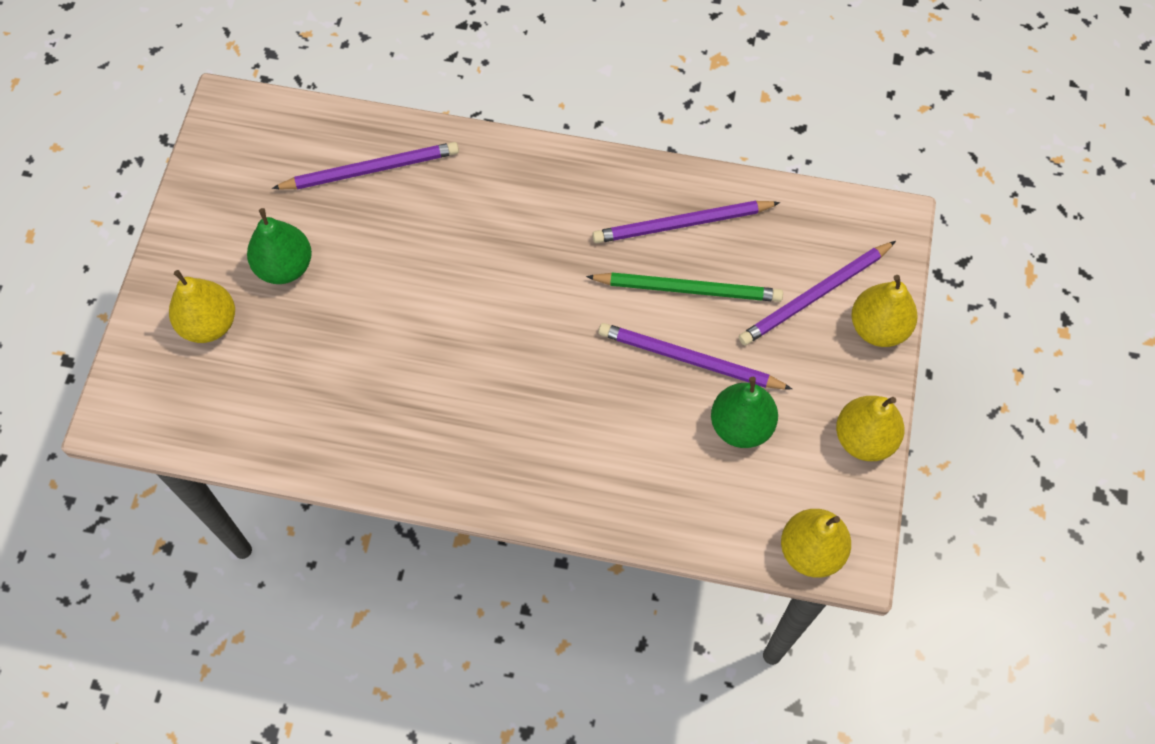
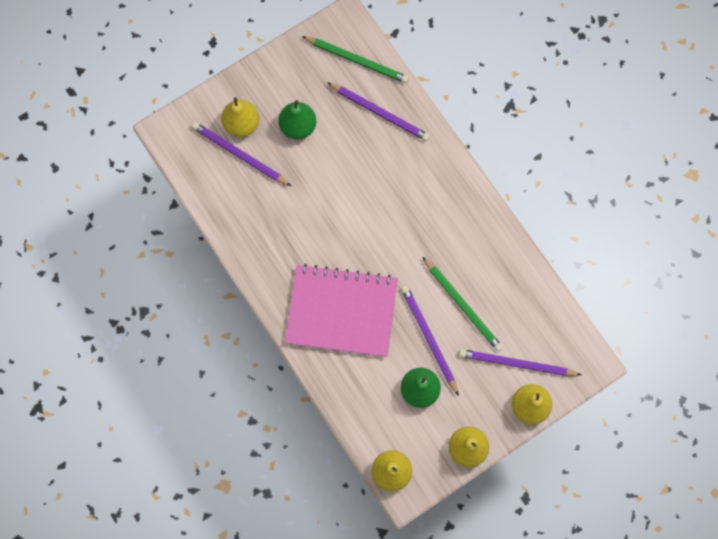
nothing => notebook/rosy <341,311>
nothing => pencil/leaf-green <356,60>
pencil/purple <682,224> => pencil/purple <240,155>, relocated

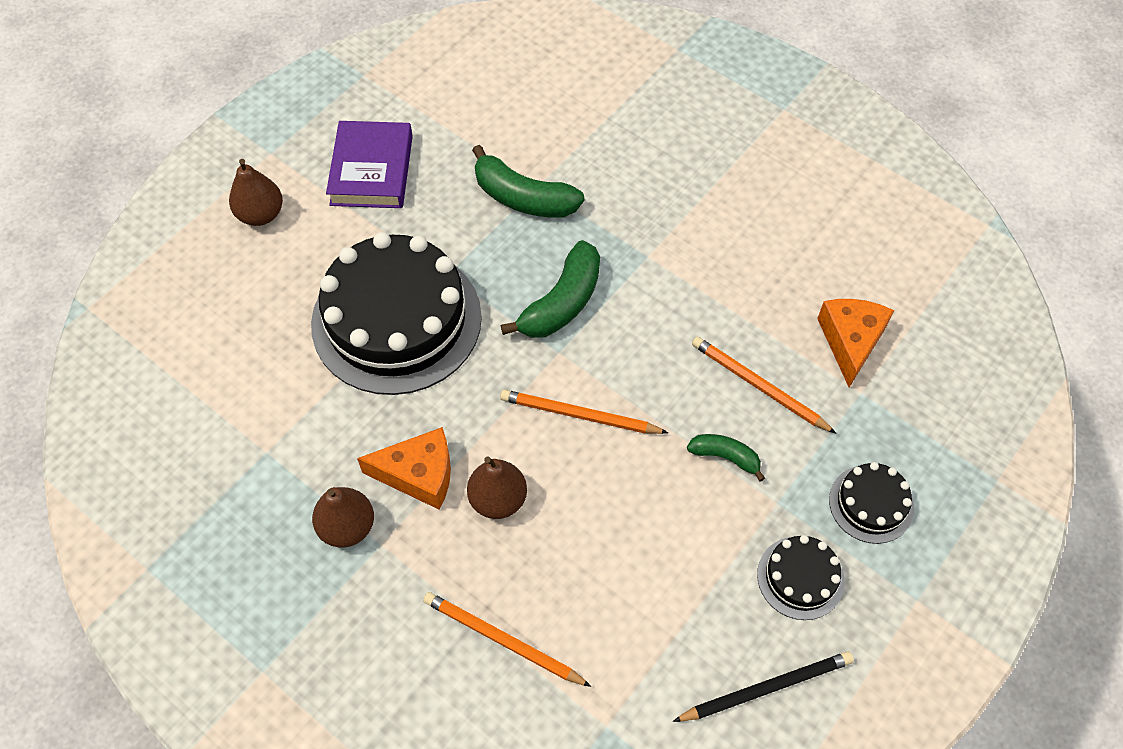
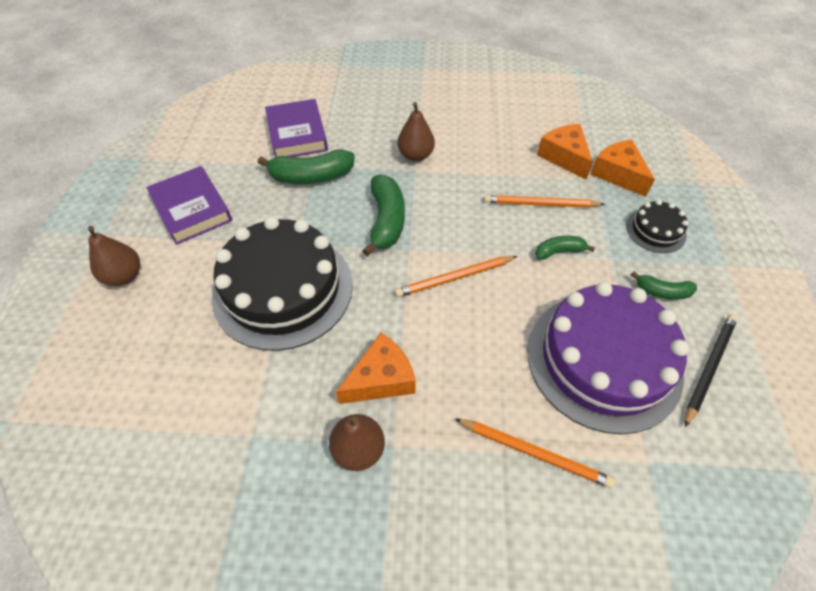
nothing => book/purple <297,134>
nothing => gateau/purple <603,360>
nothing => cheese/orange <618,174>
pear fruit/brown <498,499> => pear fruit/brown <415,155>, relocated
gateau/jet-black <800,577> => banana/leaf-green <662,292>
pencil/orange <502,640> => pencil/orange <534,453>, 150 degrees counterclockwise

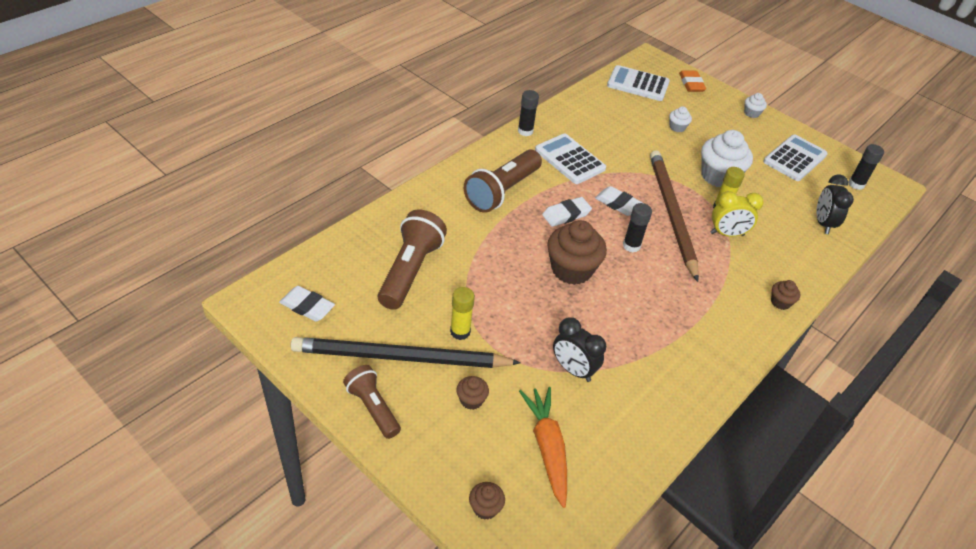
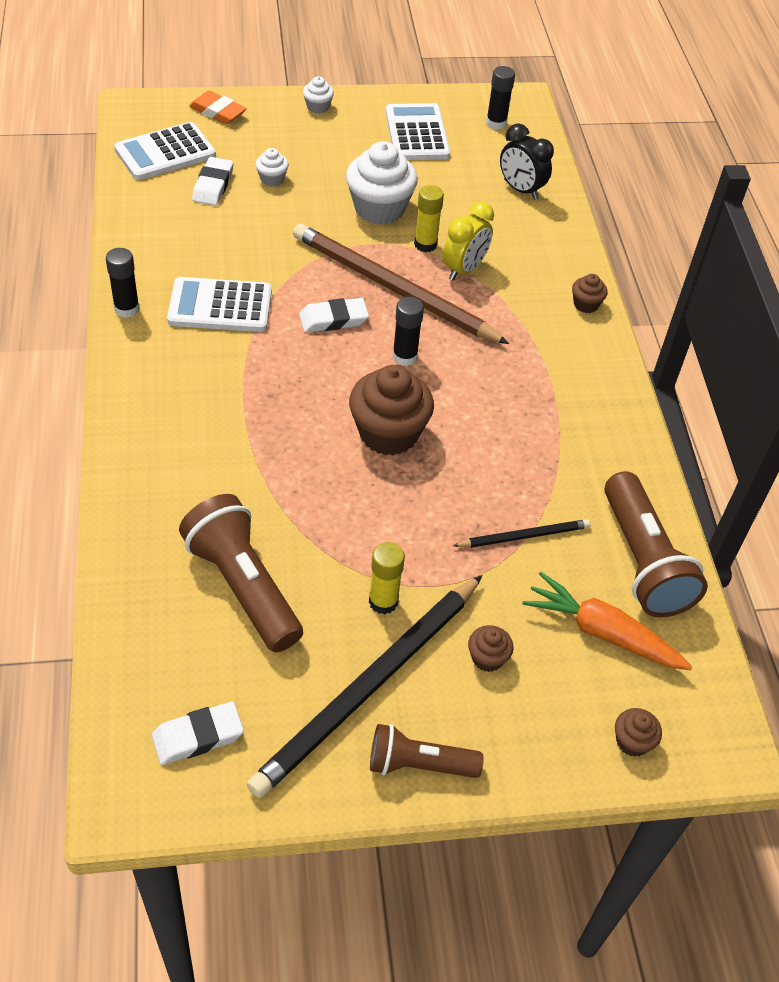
torch/brown <502,191> => torch/brown <642,561>, relocated
pencil eraser/snow-white <566,214> => pencil eraser/snow-white <213,185>, relocated
clock/jet-black <573,370> => pencil/jet-black <524,536>

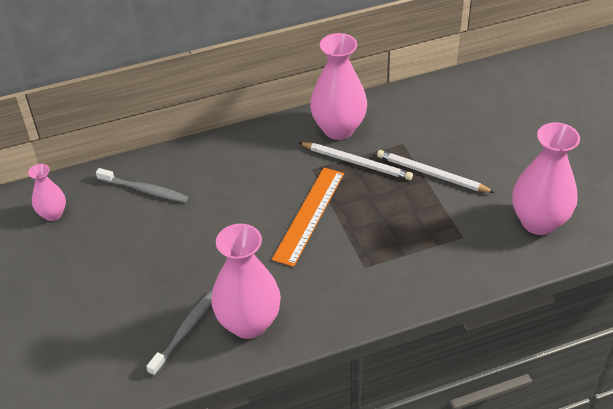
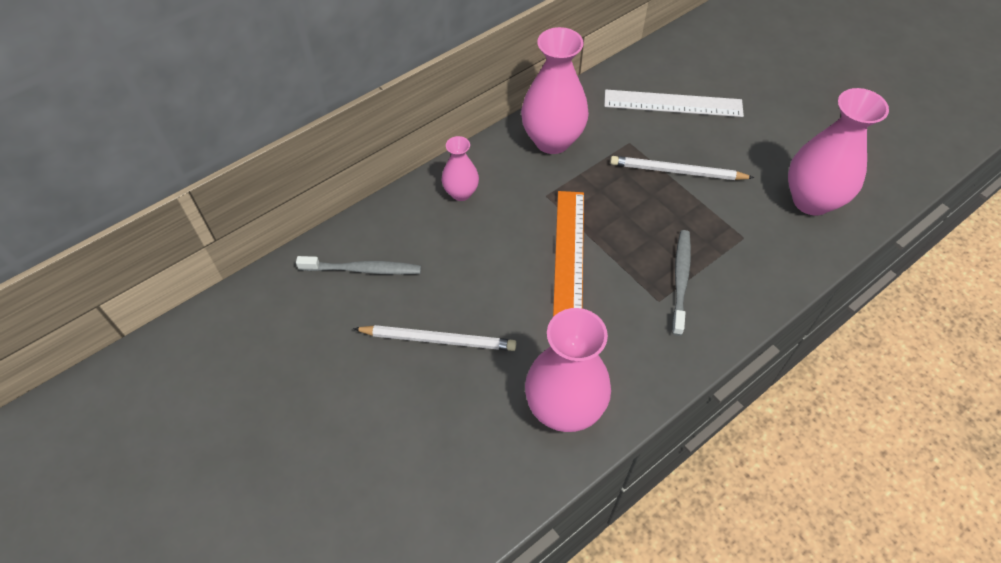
nothing => straightedge/snow-white <673,104>
tall vase/rosy <53,214> => tall vase/rosy <461,193>, relocated
dental brush/gray <186,330> => dental brush/gray <680,280>, relocated
pencil/snow-white <356,162> => pencil/snow-white <438,339>, relocated

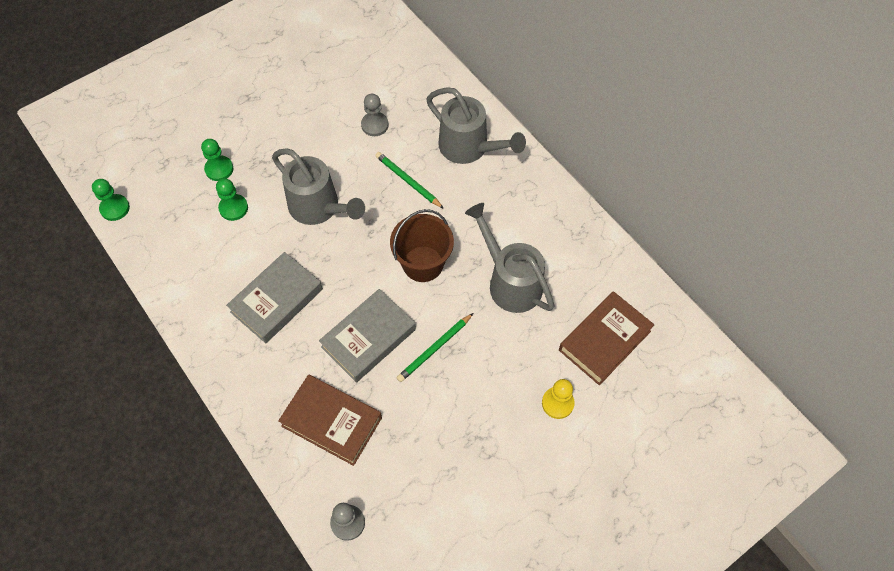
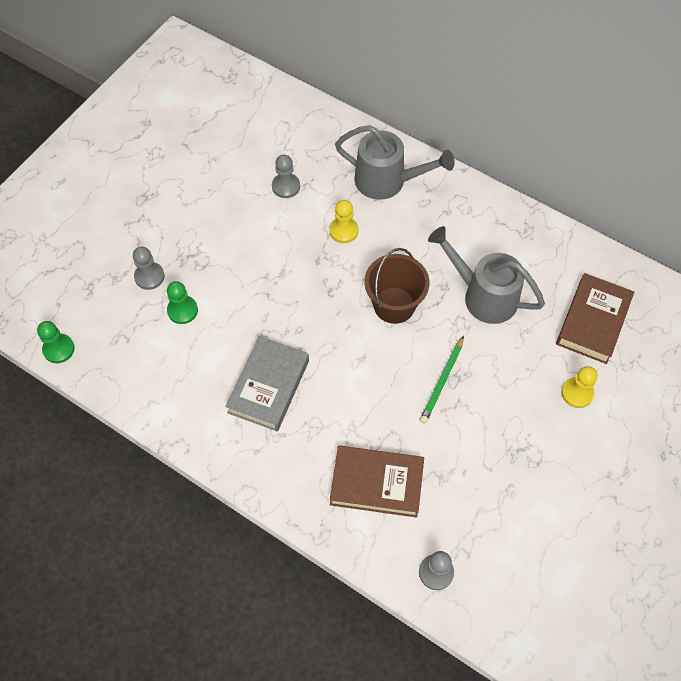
sprinkling can/gray <319,208> => nothing
book/gray <368,338> => nothing
pencil/leaf-green <408,181> => pawn/golden <343,231>
pawn/leaf-green <219,169> => pawn/gray <149,276>

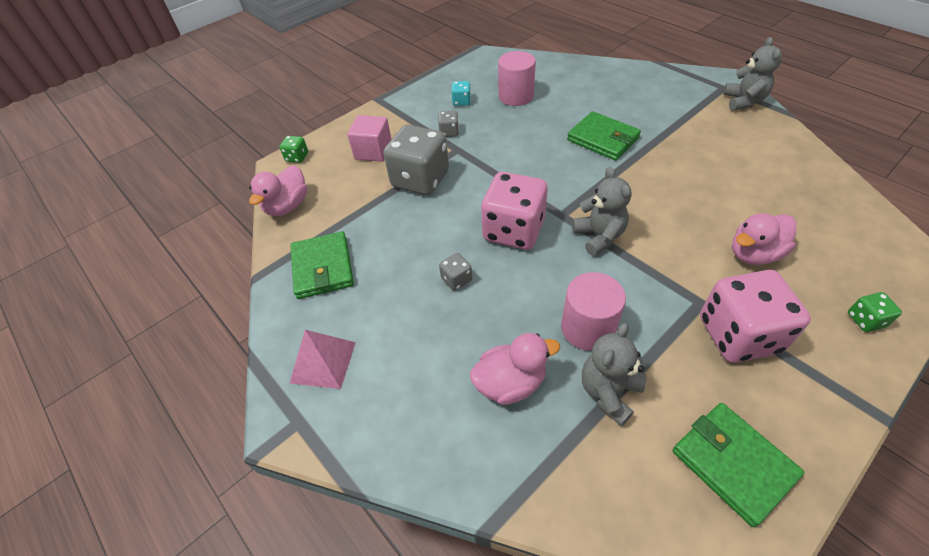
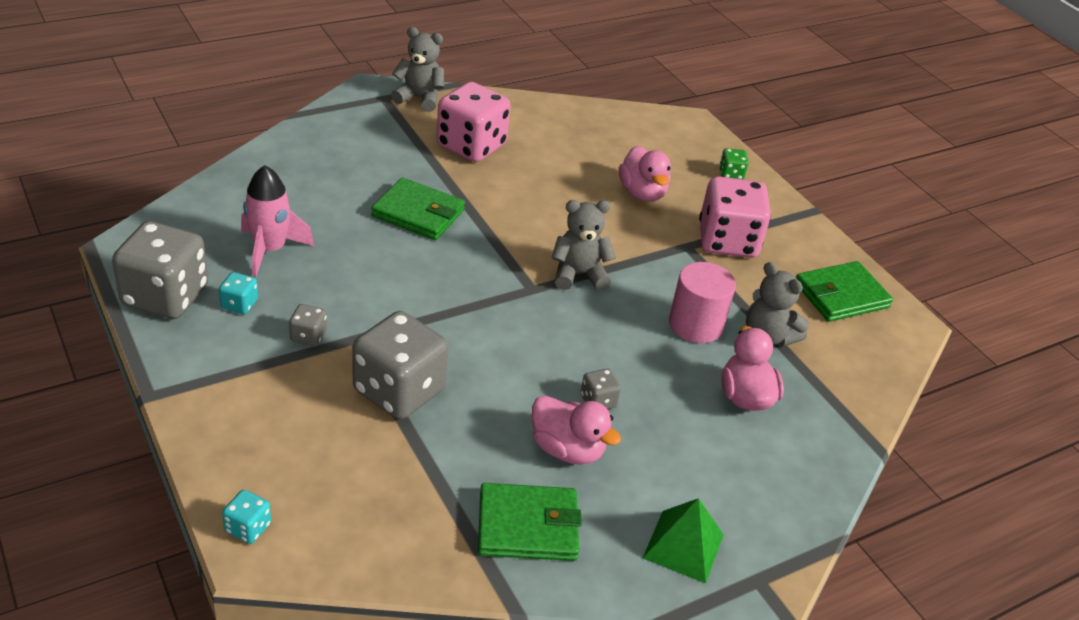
block/rosy <373,151> => nothing
nothing => game die/gray <165,296>
duck/rosy <287,206> => duck/rosy <567,449>, relocated
game die/rosy <513,230> => game die/rosy <471,146>, relocated
cylinder/rosy <516,96> => toy rocket/rosy <270,250>
game die/leaf-green <297,157> => game die/aqua <248,528>
solid pyramid/rosy <323,362> => solid pyramid/leaf-green <683,546>
billfold/leaf-green <602,139> => billfold/leaf-green <418,213>, 60 degrees clockwise

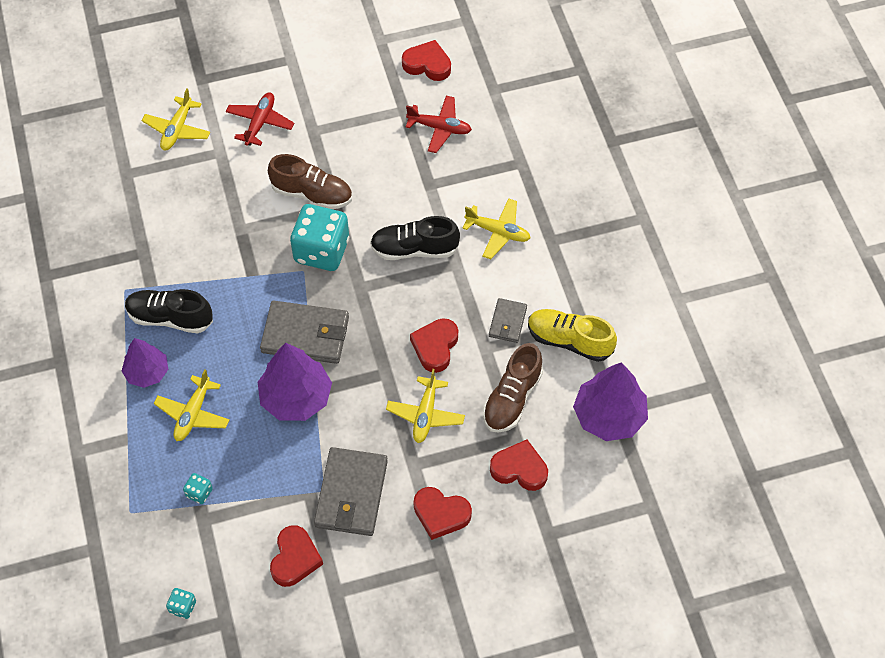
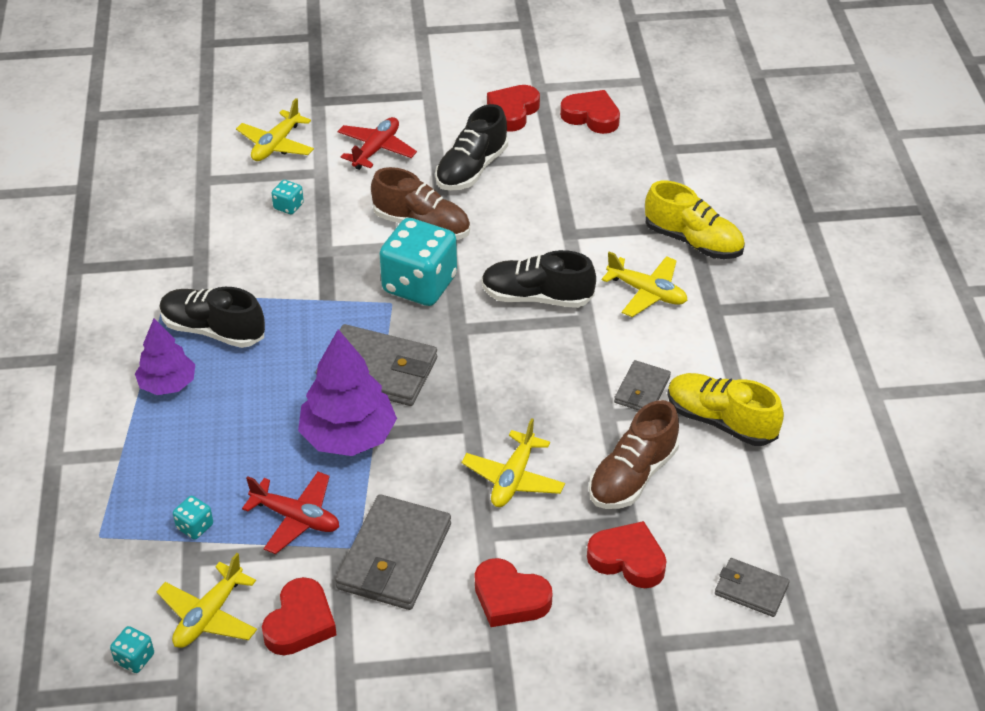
fir tree/purple <609,416> => nothing
nothing => game die/aqua <288,206>
nothing => lace-up shoe/jet-black <471,169>
nothing => lace-up shoe/golden <693,241>
nothing => billfold/gray <751,590>
plane/golden <193,414> => plane/golden <209,615>, relocated
plane/crimson <439,128> => plane/crimson <296,518>, relocated
heart/crimson <435,347> => heart/crimson <512,112>, relocated

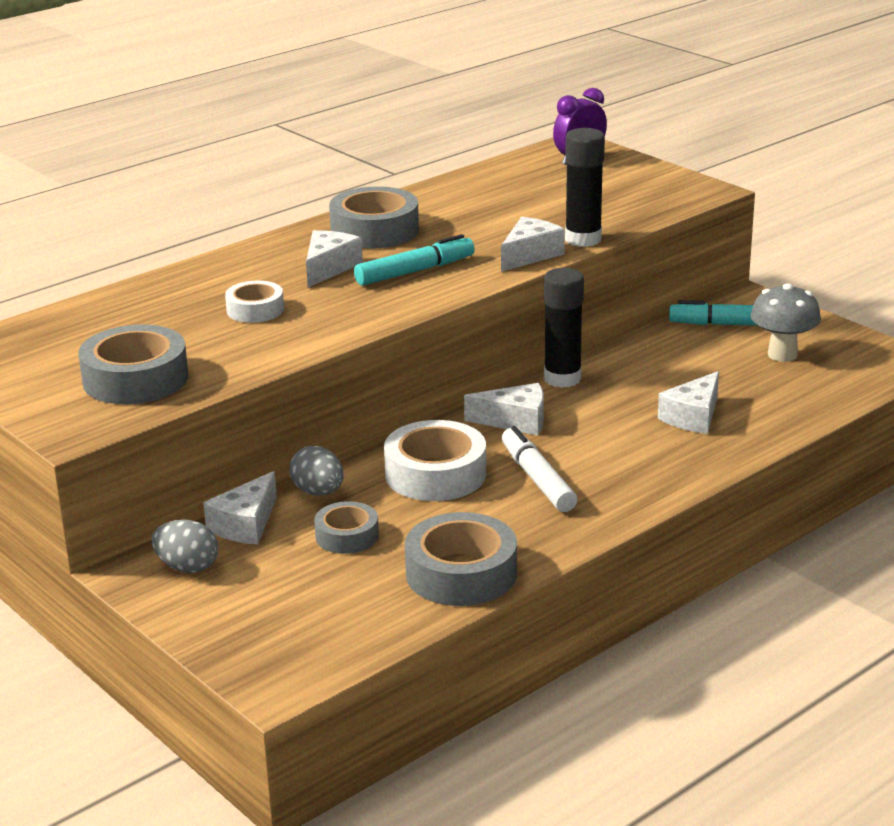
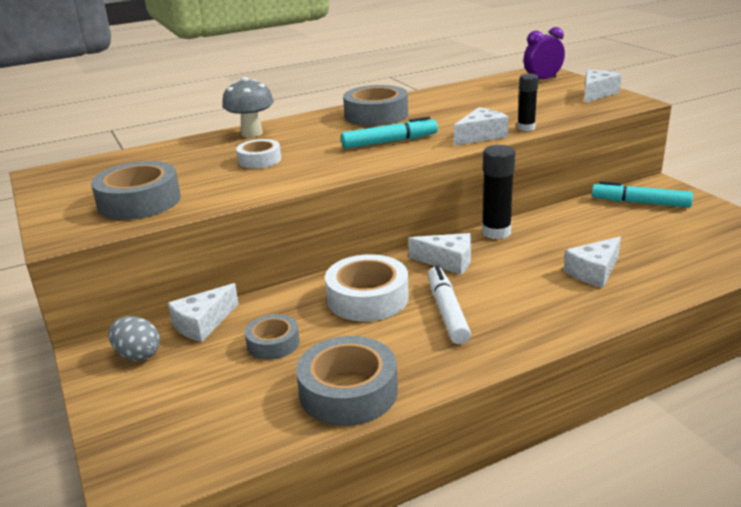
egg/gray <318,492> => nothing
cheese/snow-white <329,268> => cheese/snow-white <596,94>, relocated
toadstool/gray <782,355> => toadstool/gray <252,133>, relocated
glue/jet-black <583,239> => glue/jet-black <526,128>, x0.62

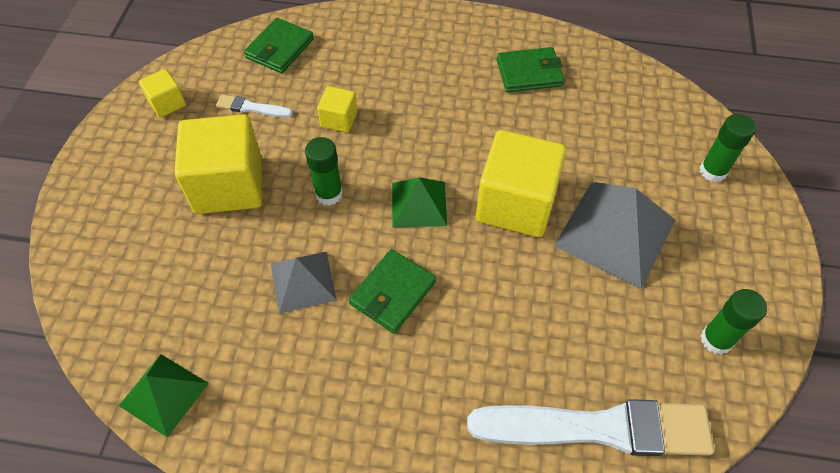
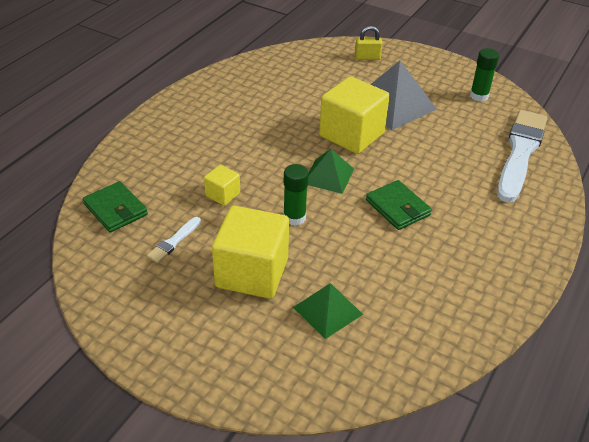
block/golden <167,103> => nothing
solid pyramid/gray <303,281> => nothing
billfold/leaf-green <529,73> => nothing
solid pyramid/leaf-green <164,394> => solid pyramid/leaf-green <327,310>, relocated
glue/leaf-green <712,171> => lock/golden <367,57>

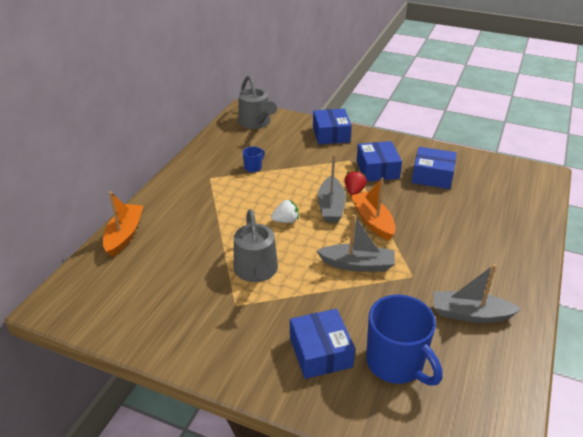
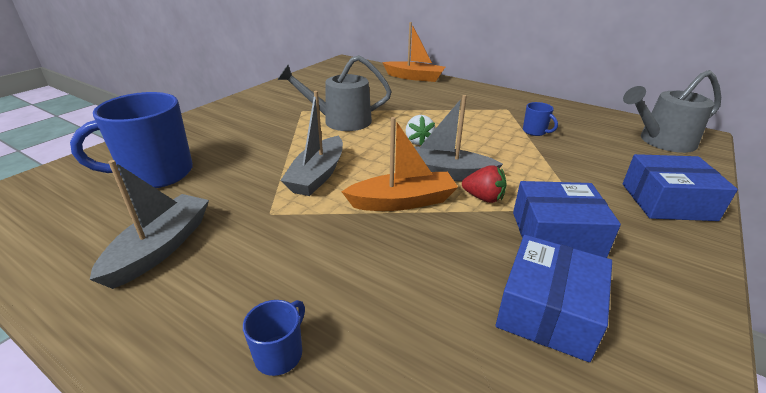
parcel/blue <320,352> => nothing
nothing => mug/blue <280,354>

